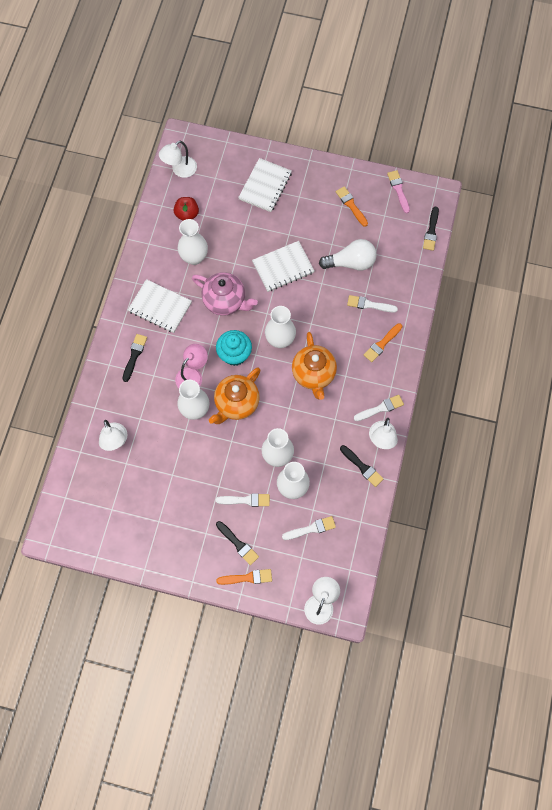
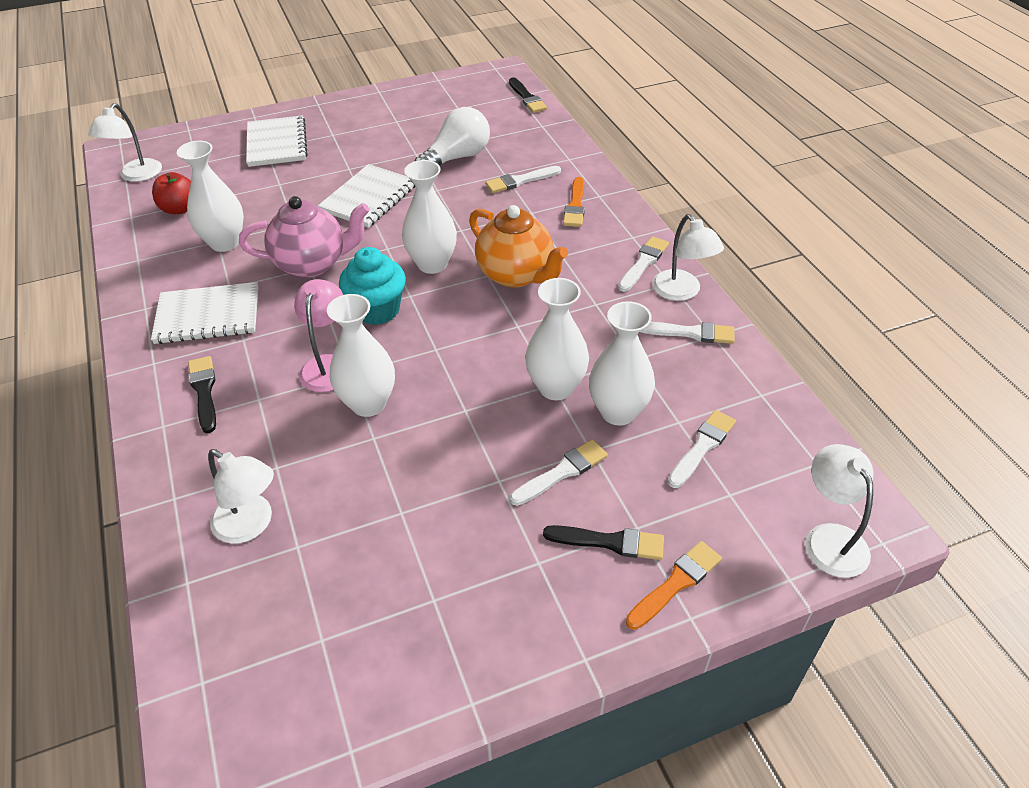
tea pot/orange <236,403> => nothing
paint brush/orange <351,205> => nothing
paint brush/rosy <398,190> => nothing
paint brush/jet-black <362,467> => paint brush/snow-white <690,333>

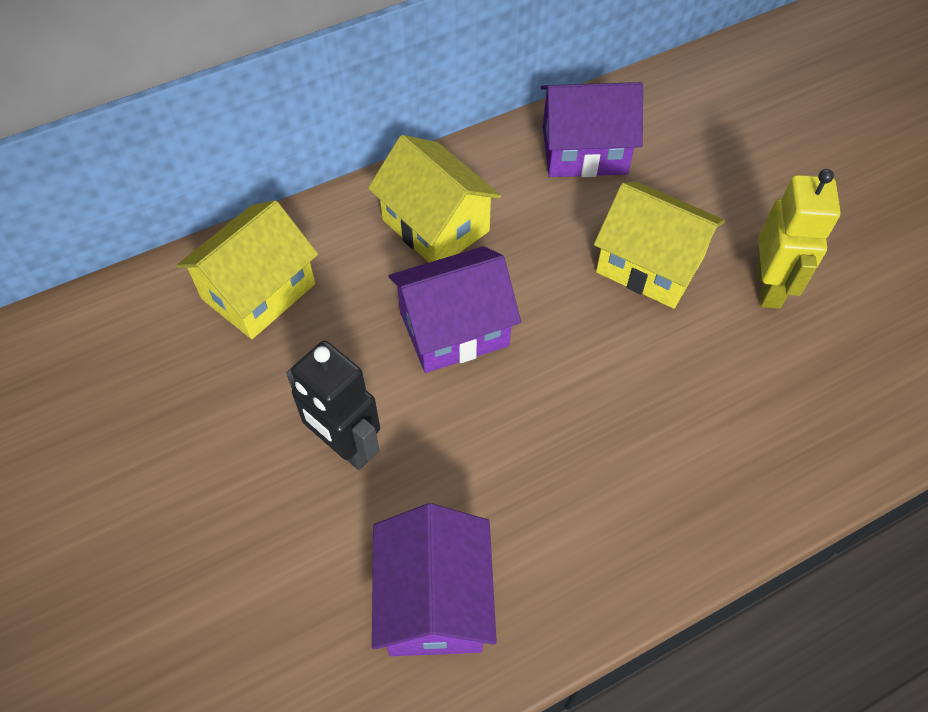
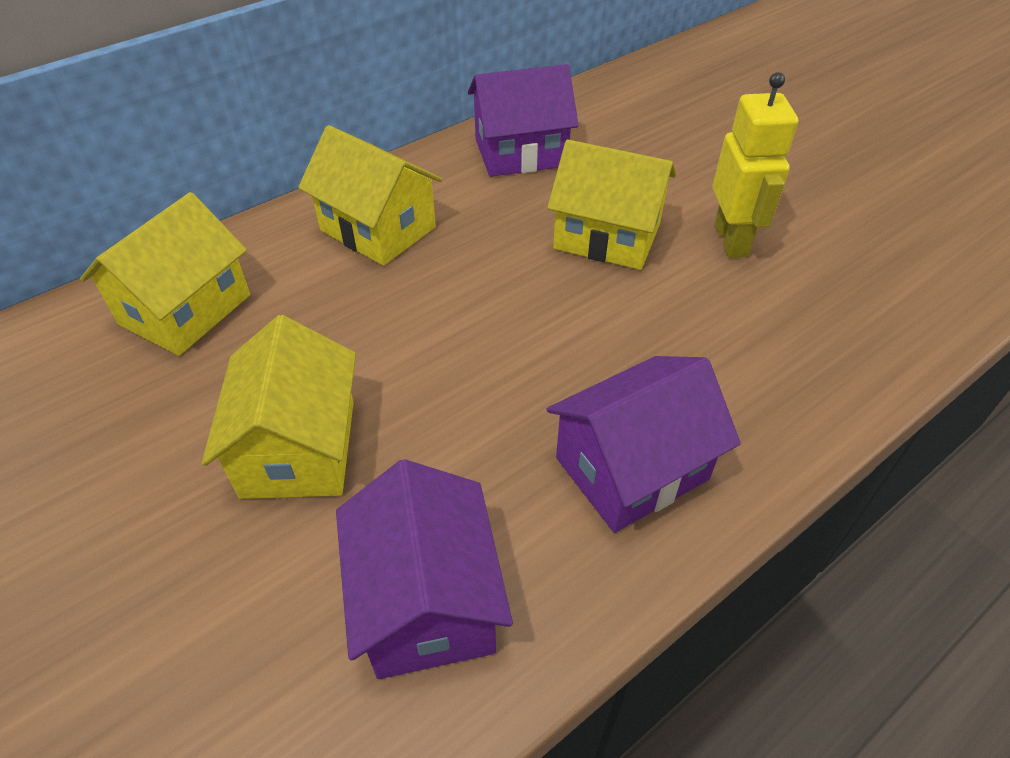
cottage/purple <454,329> => cottage/purple <632,469>, relocated
robot/jet-black <346,446> => cottage/golden <299,448>

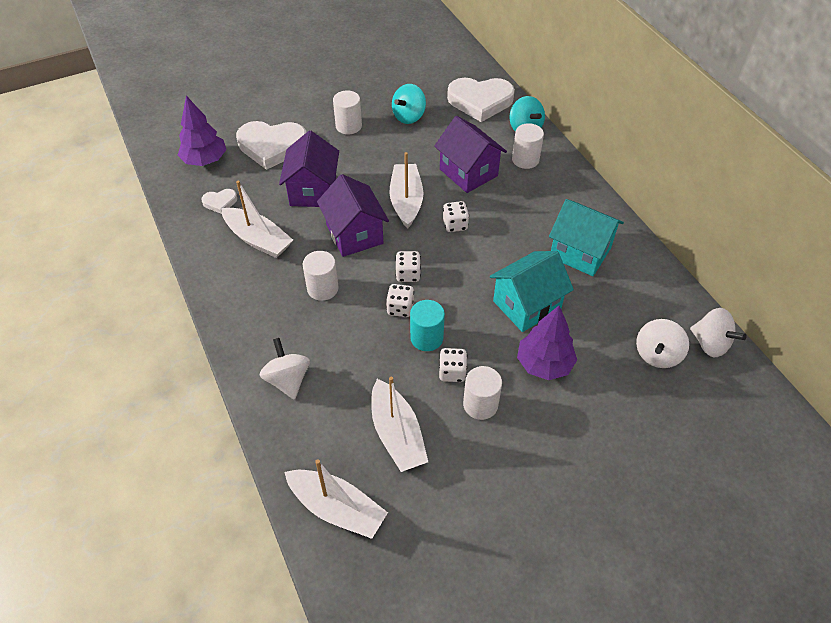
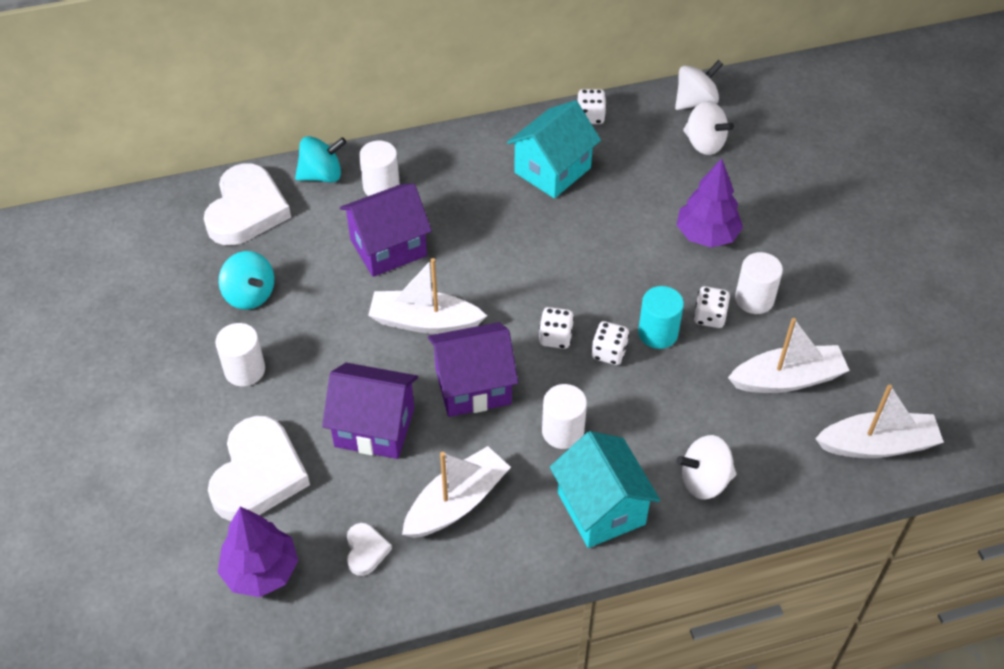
game die/snow-white <455,225> => game die/snow-white <590,117>, relocated
cottage/aqua <527,305> => cottage/aqua <601,508>, relocated
sailboat/snow-white <337,508> => sailboat/snow-white <877,445>, 45 degrees clockwise

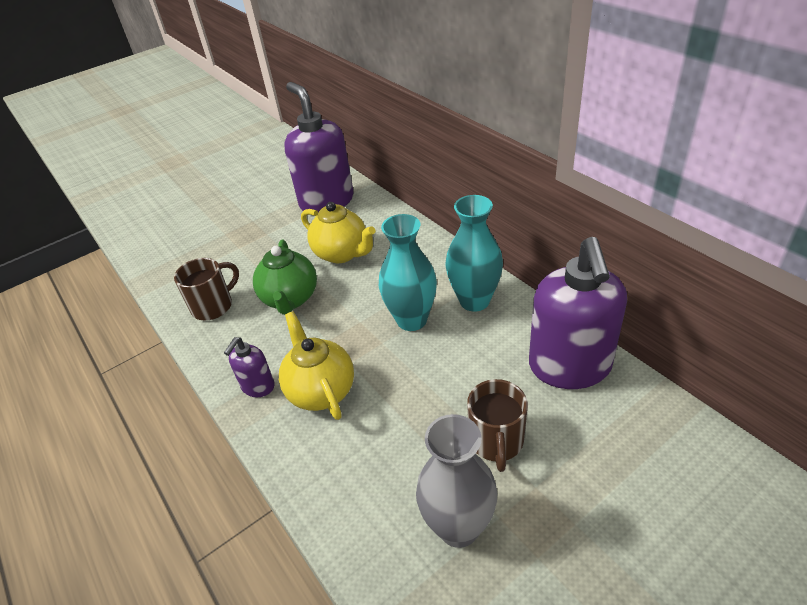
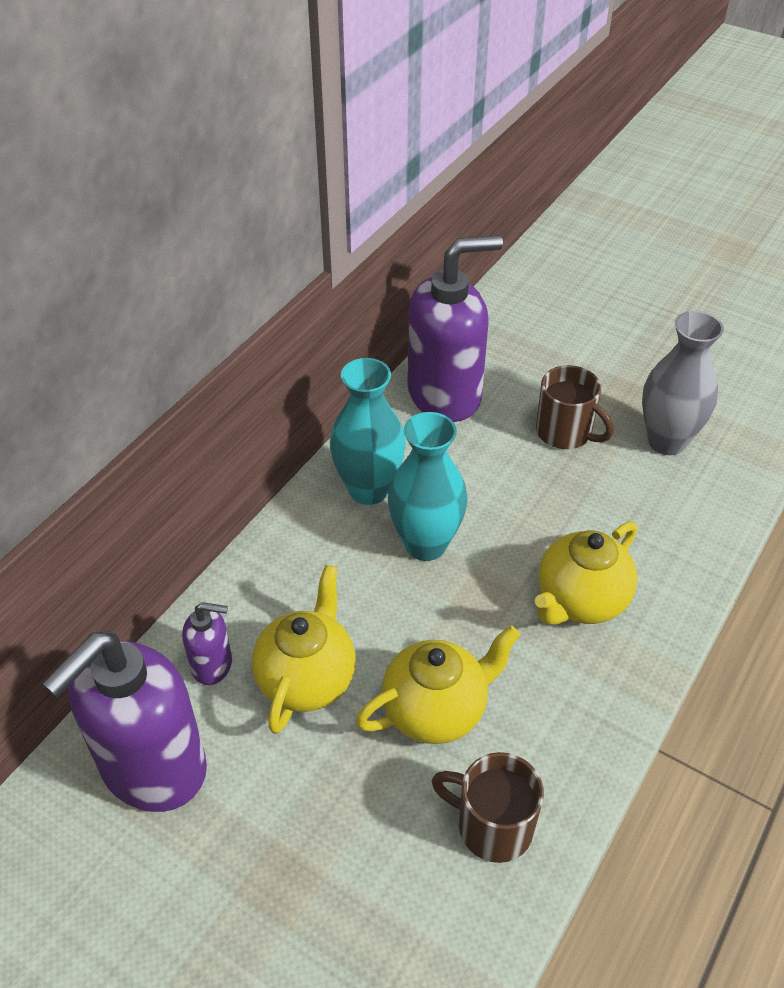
soap dispenser/purple <258,387> => soap dispenser/purple <212,665>, relocated
tea pot/leaf-green <290,299> => tea pot/golden <436,710>
mug/brown <496,441> => mug/brown <565,433>, 60 degrees clockwise

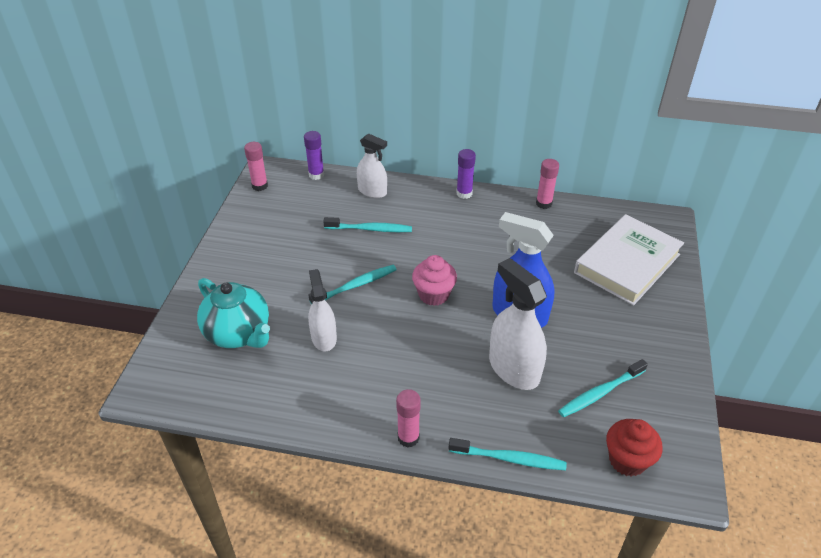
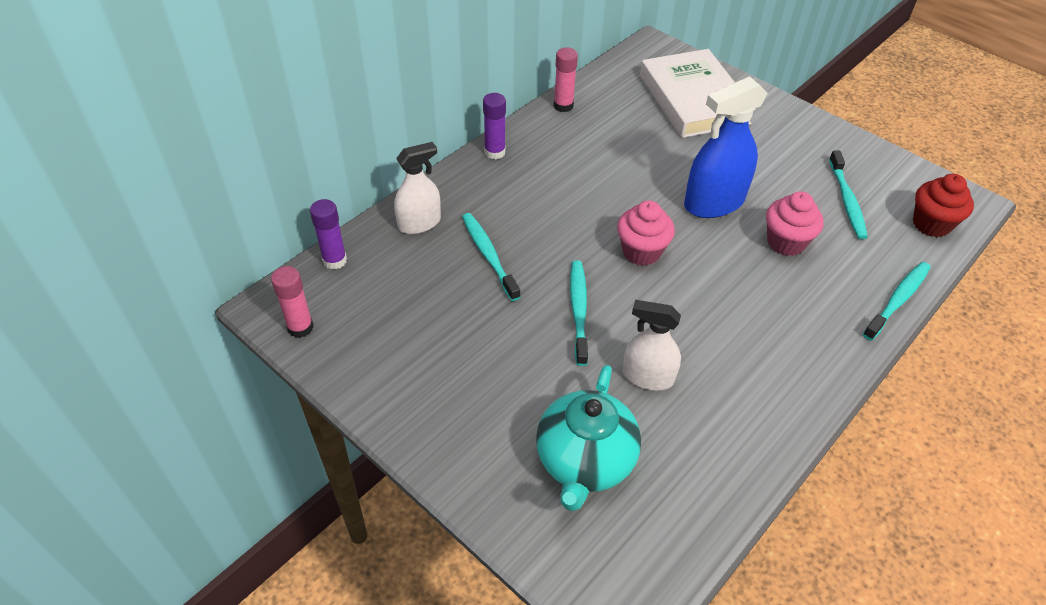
glue/rosy <408,438> => nothing
spray bottle/snow-white <513,369> => muffin/rosy <785,242>
tea pot/aqua <239,333> => tea pot/aqua <584,462>, 120 degrees clockwise
dental brush/aqua <370,229> => dental brush/aqua <489,255>, 60 degrees counterclockwise

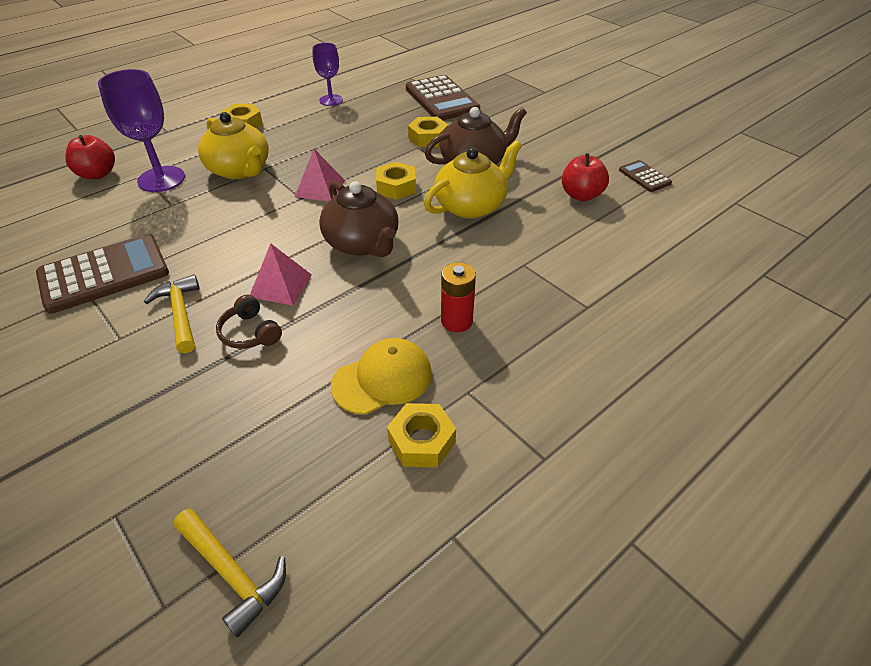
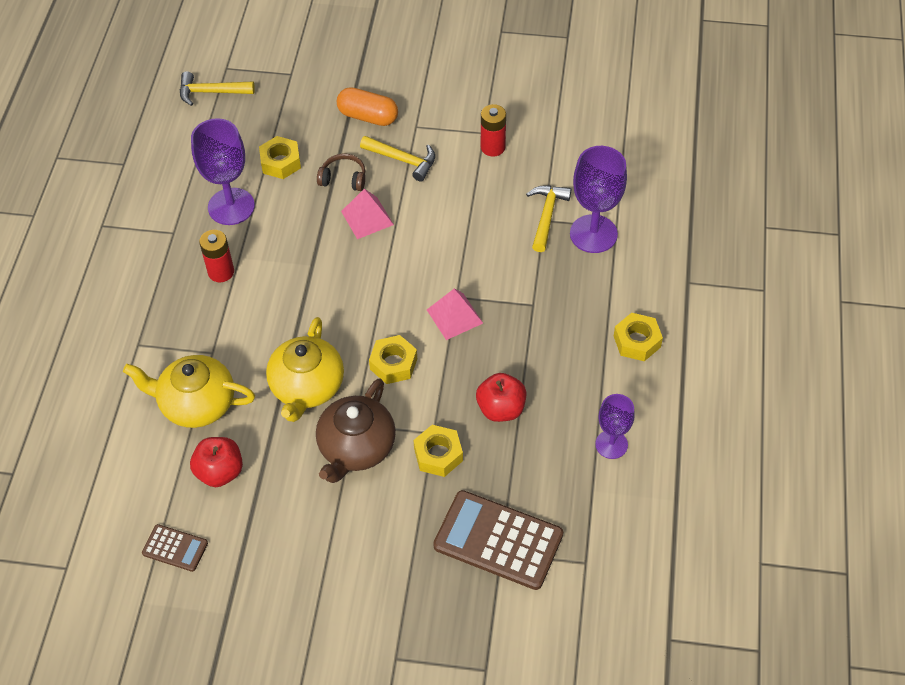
tea pot/brown <362,243> => nothing
nothing => pill/orange <368,116>
nothing => hammer/golden <547,216>
apple/crimson <97,174> => apple/crimson <501,409>, relocated
tea pot/golden <240,170> => tea pot/golden <196,403>, relocated
nut/golden <421,441> => nut/golden <281,162>, relocated
pocket calculator/brown <104,274> => battery/crimson <492,147>
cap/golden <382,379> => wine glass/purple <231,206>

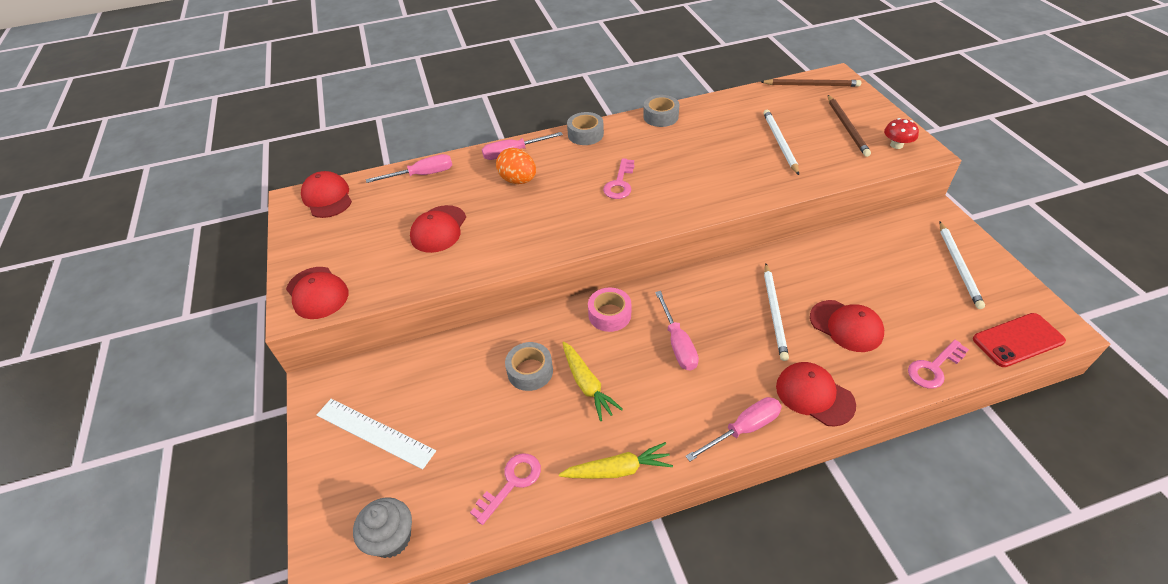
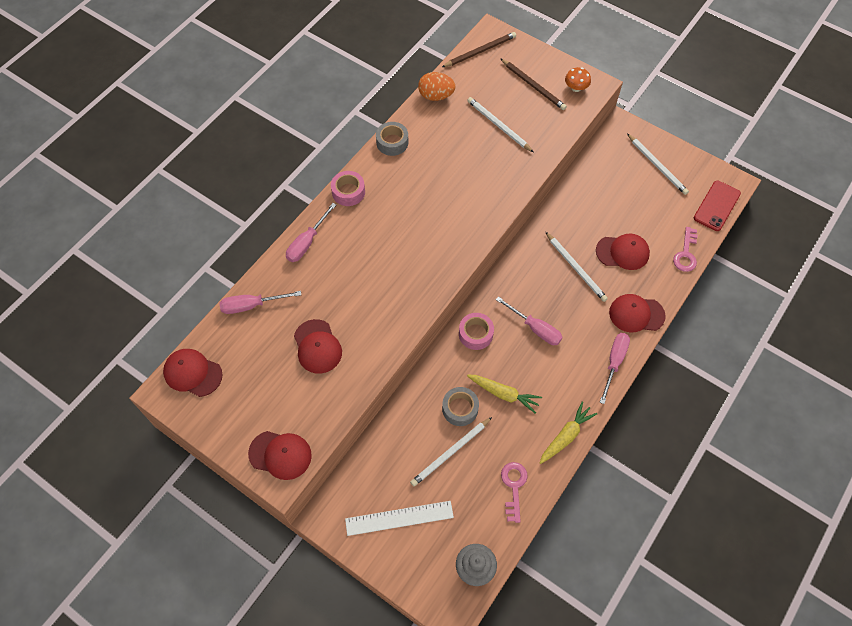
latchkey/rosy <620,183> => nothing
nothing => pencil/snow-white <450,453>
egg/orange <518,180> => egg/orange <436,96>, relocated
roll of tape/gray <585,134> => roll of tape/rosy <348,192>
toadstool/crimson <896,145> => toadstool/orange <576,88>
flat screwdriver/rosy <422,175> => flat screwdriver/rosy <251,305>, 135 degrees counterclockwise

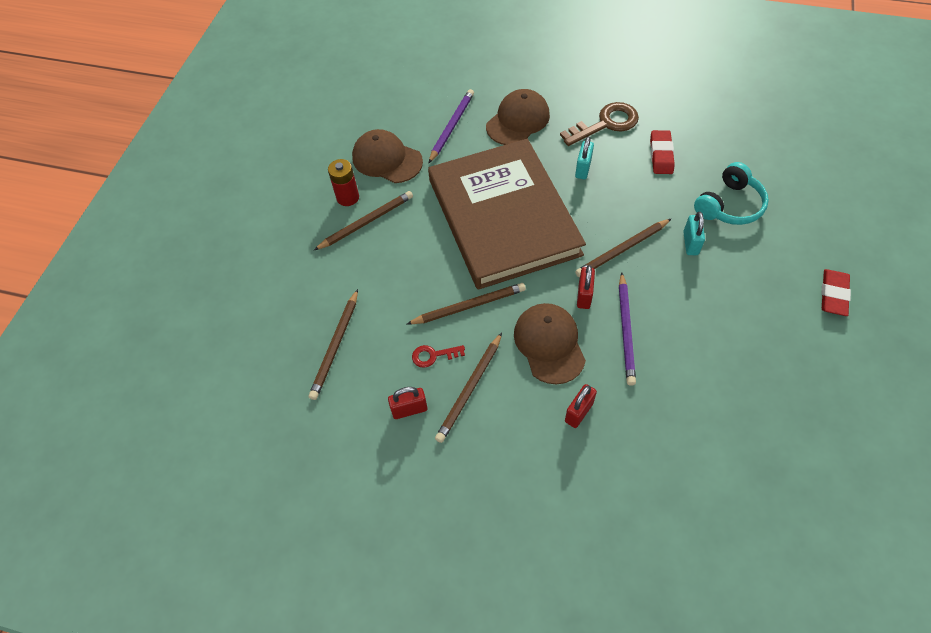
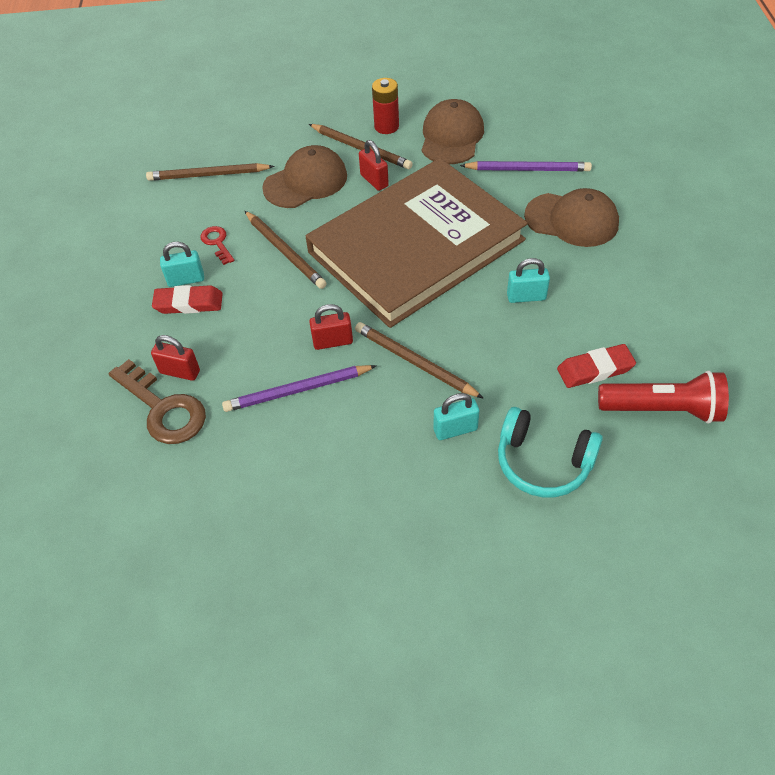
nothing => torch/crimson <663,409>
lock/crimson <409,409> => lock/crimson <374,181>, relocated
cap/brown <549,344> => cap/brown <305,182>, relocated
latchkey/brown <606,124> => latchkey/brown <163,409>, relocated
pencil eraser/crimson <833,295> => pencil eraser/crimson <189,303>, relocated
pencil/brown <470,389> => lock/aqua <186,280>

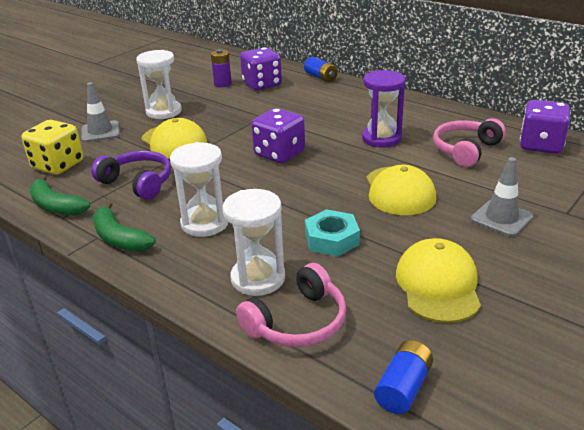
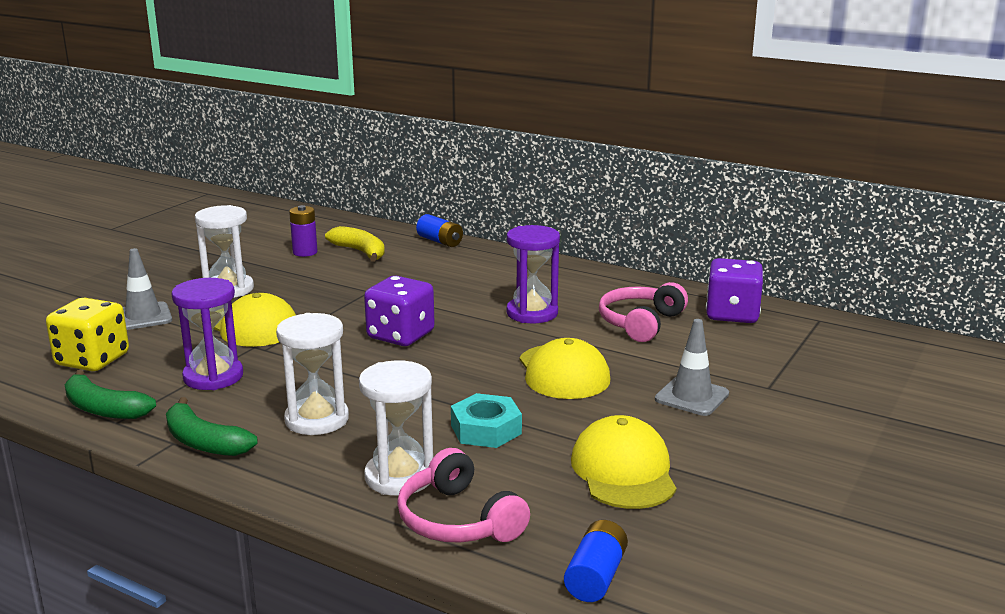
headphones/purple <138,183> => sand timer/purple <213,377>
game die/purple <262,84> => banana/golden <360,252>
headphones/rosy <297,322> => headphones/rosy <458,520>, 105 degrees clockwise

